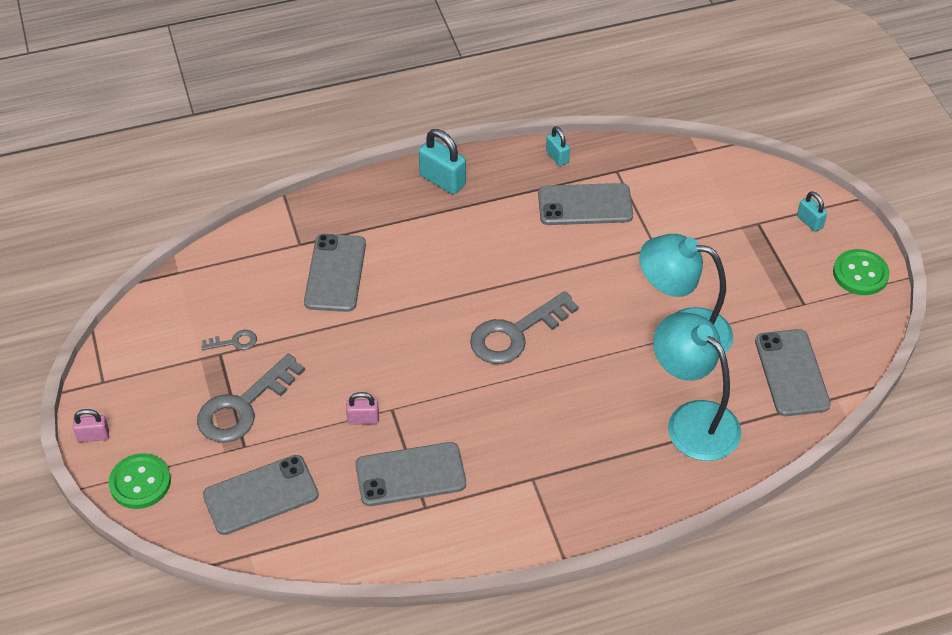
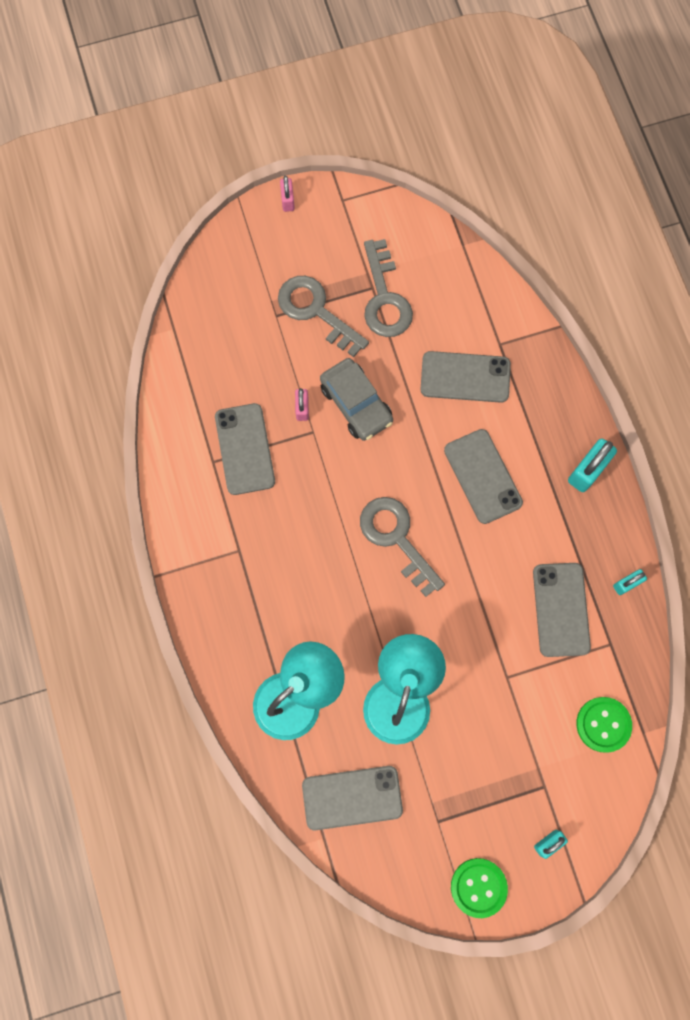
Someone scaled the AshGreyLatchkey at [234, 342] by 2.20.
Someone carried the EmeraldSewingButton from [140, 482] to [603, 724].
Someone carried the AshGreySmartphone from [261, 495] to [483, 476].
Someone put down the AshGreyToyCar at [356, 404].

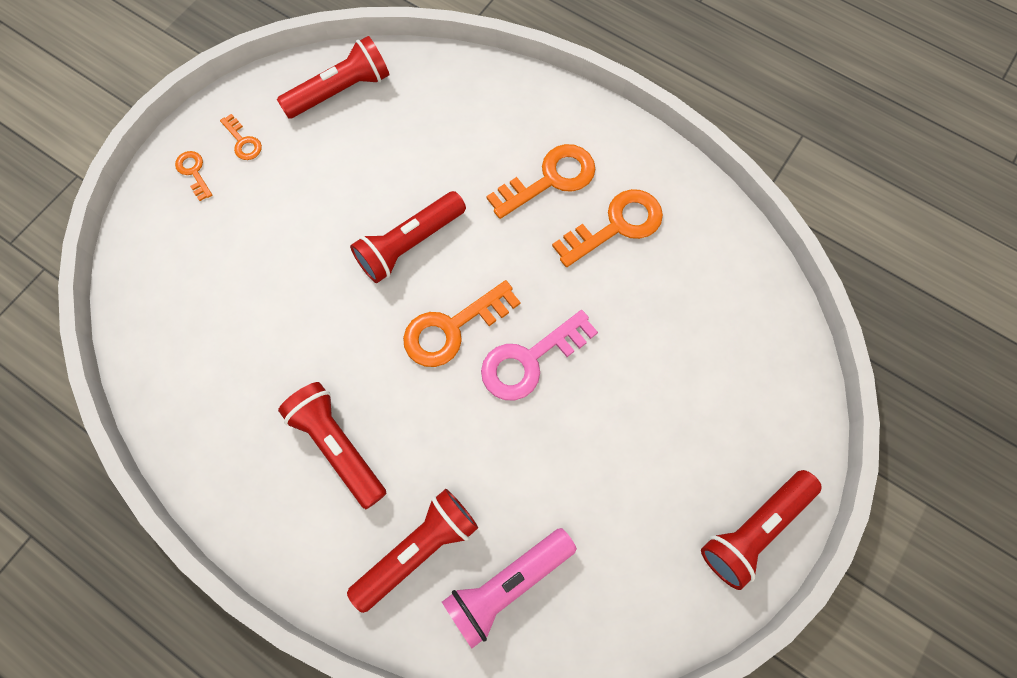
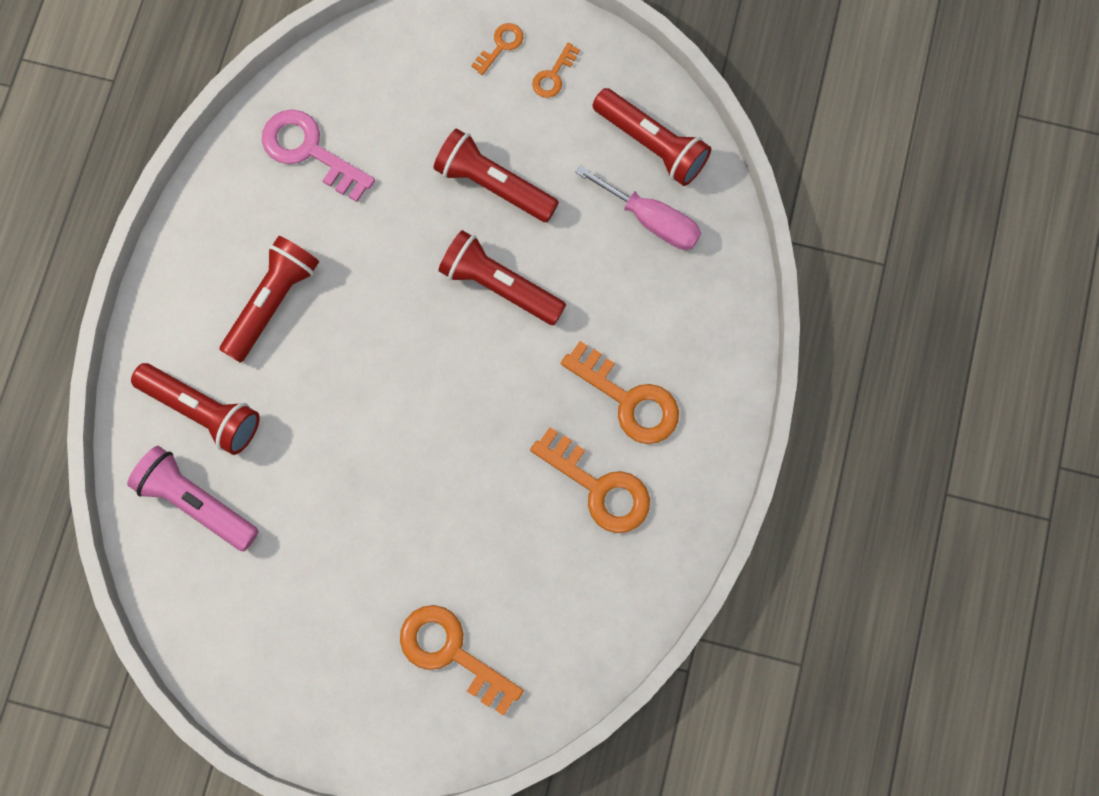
Someone carried the OrangeColouredLatchkey from [452, 328] to [452, 653].
Someone carried the PinkLatchkey from [530, 360] to [310, 151].
Someone carried the RedTorch from [754, 529] to [493, 185].
Someone put down the PinkScrewdriver at [651, 220].

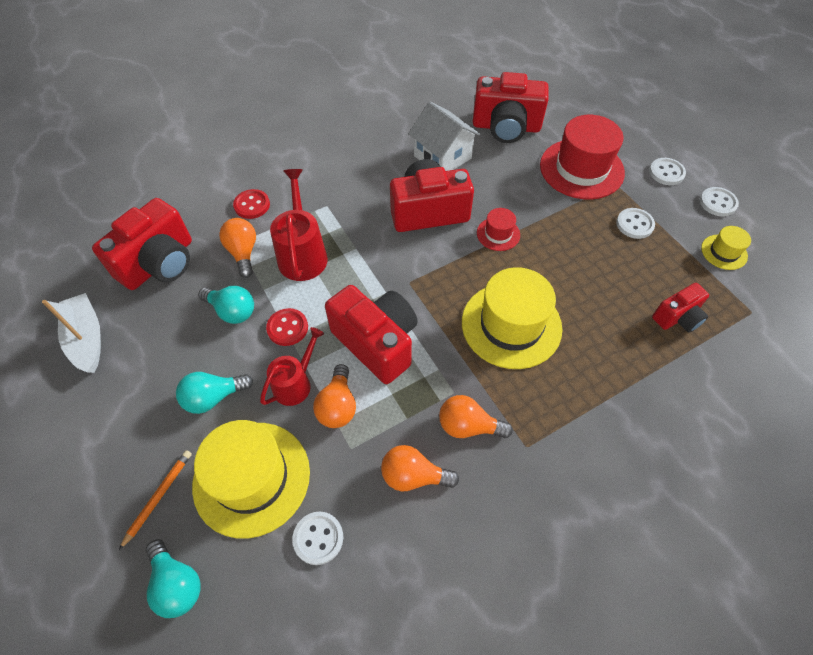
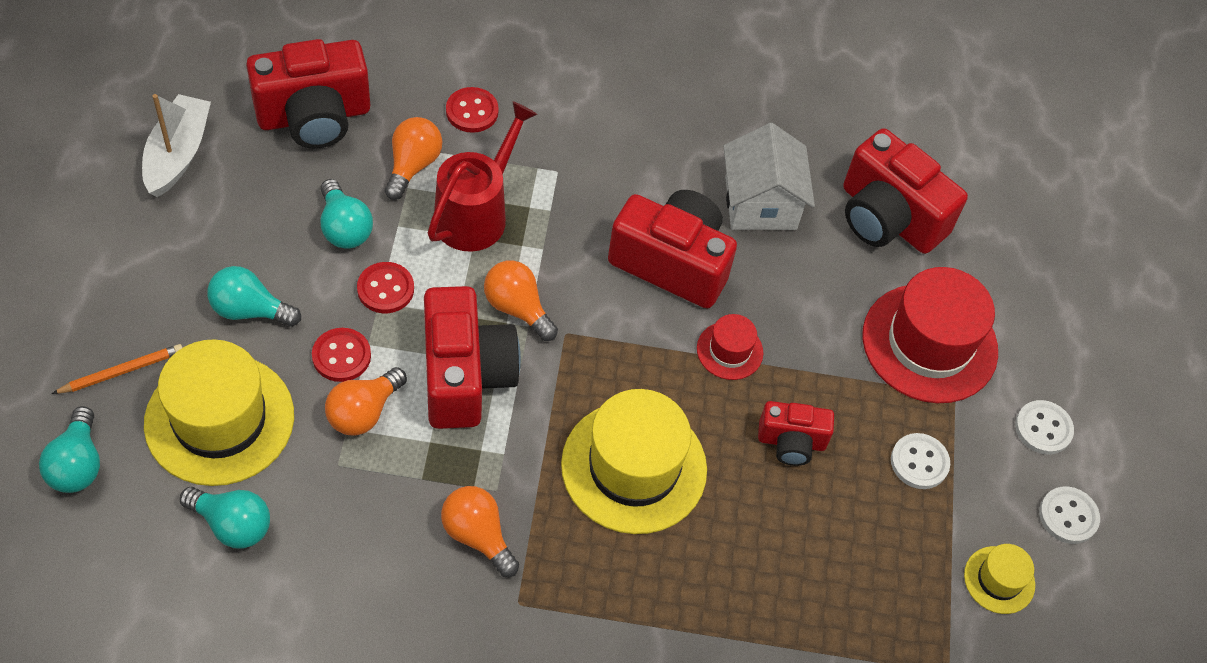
Someone carried the RedCompactCamera from [677, 317] to [791, 442].
Someone swapped the RedWateringPot at [295, 383] for the RedSewingButton at [341, 356].
Someone carried the OrangeColouredLightBulb from [413, 476] to [517, 308].
Someone swapped the WhiteSewingButton at [318, 538] for the AquaLightBulb at [232, 524].

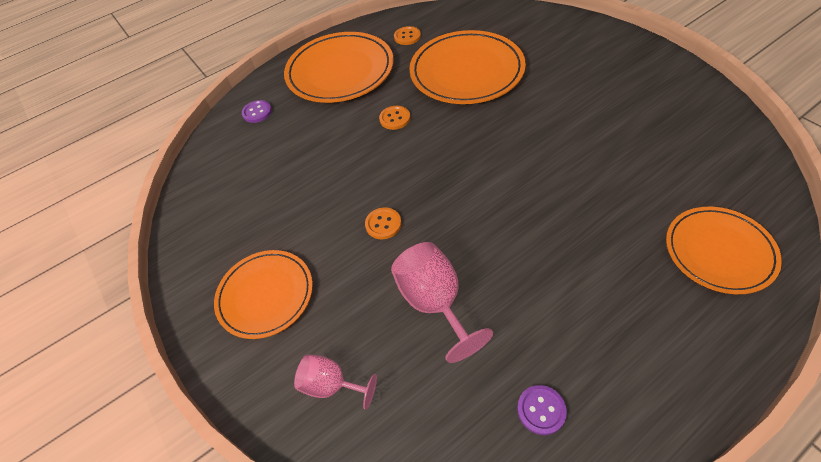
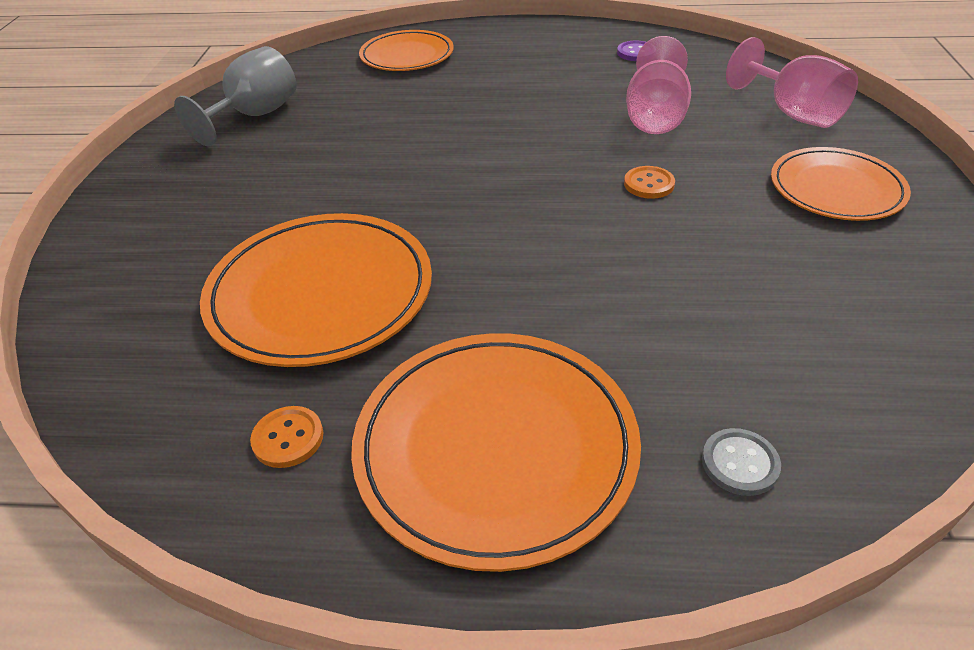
Someone repainted the VioletSewingButton at [257, 112], which became the AshGreySewingButton at [739, 463].
Someone took away the OrangeColouredSewingButton at [395, 118].
Someone scaled the PinkWineGlass at [331, 385] by 1.58.
Someone put down the AshGreyWineGlass at [255, 116].

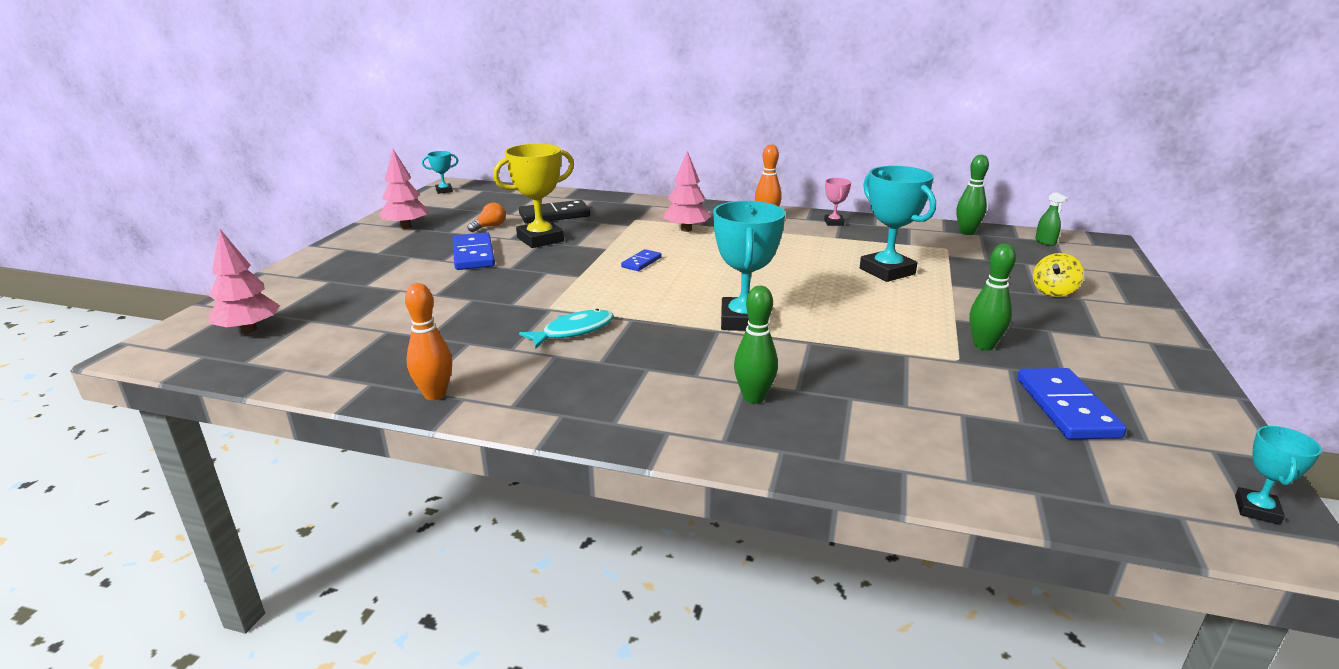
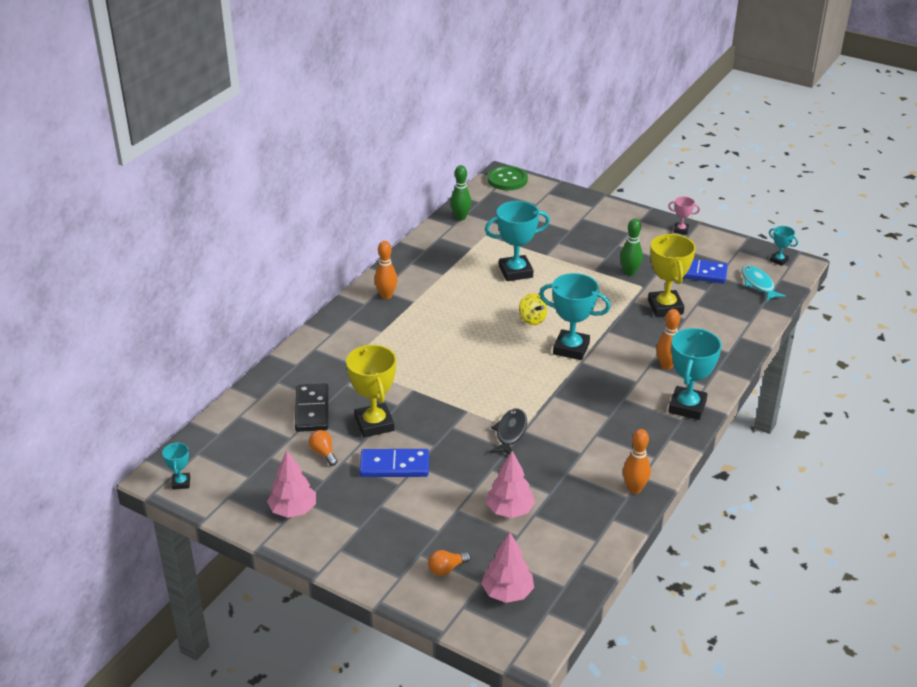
Someone carried the PinkToyTree from [686, 229] to [510, 510].
Someone carried the PinkTrophy from [834, 222] to [681, 230].
Someone took away the EmeraldSprayCleaner at [1045, 242].
Someone took away the RoyalBlueDominoTile at [641, 262].
Someone carried the BrightYellowWhirligig from [1053, 292] to [532, 319].
Someone repainted the EmeraldTenpin at [754, 397], which became the OrangeColouredTenpin at [666, 366].
Someone carried the AquaFish from [573, 331] to [758, 284].
Someone put down the EmeraldSewingButton at [507, 180].
Someone put down the BrightYellowTrophy at [665, 307].
Someone put down the AquaTrophy at [687, 407].
Someone put down the JetBlackFish at [510, 433].
Someone put down the OrangeColouredLightBulb at [446, 569].

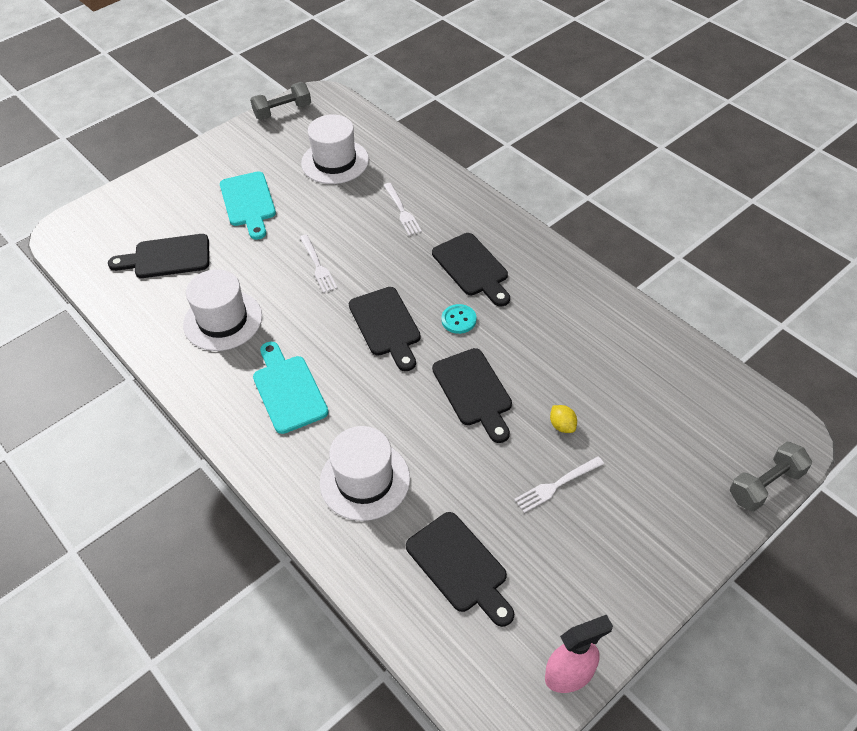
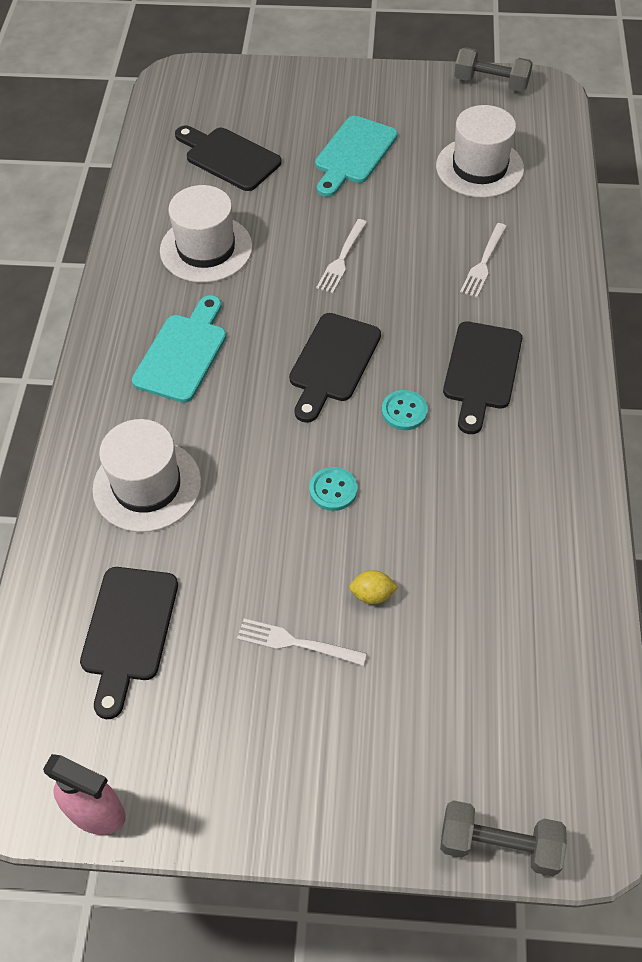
Someone swapped the JetBlackChoppingBoard at [474, 391] for the AquaSewingButton at [333, 490].
Someone rotated the BrightYellowToyLemon at [562, 425] by 75 degrees clockwise.

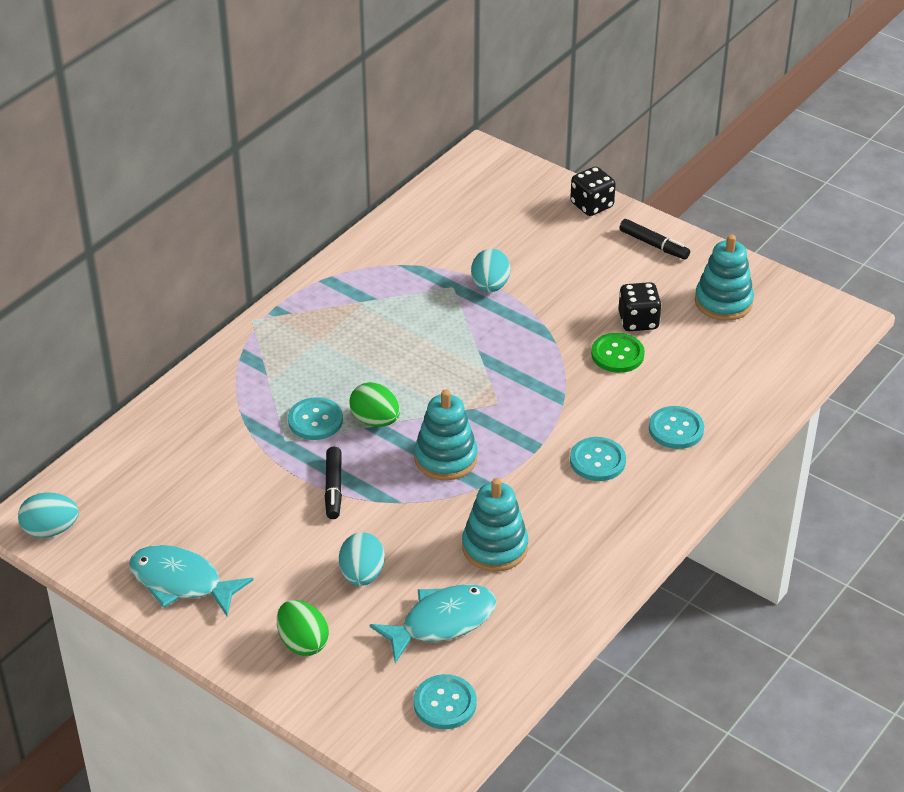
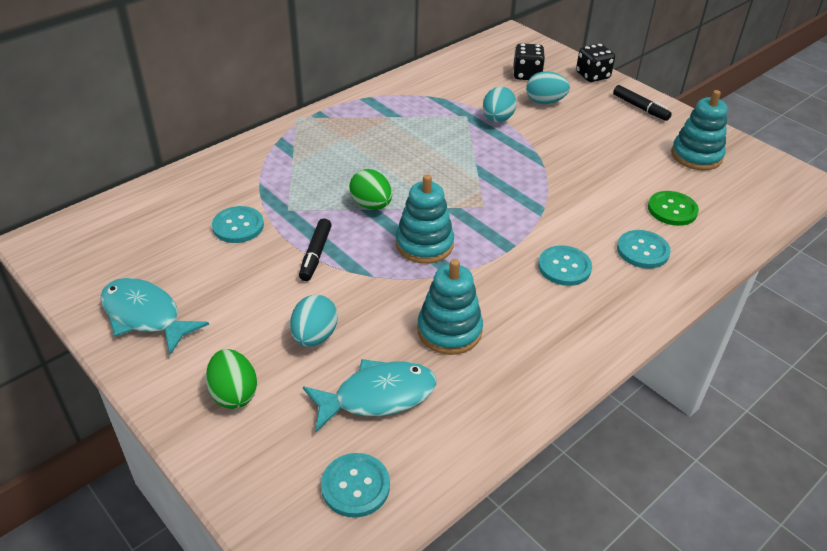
Someone carried the JetBlackDie from [638, 321] to [527, 75].
Someone carried the EmeraldSewingButton from [617, 354] to [672, 210].
Someone carried the AquaSewingButton from [315, 420] to [238, 226].
Someone carried the AquaEgg from [50, 530] to [545, 102].

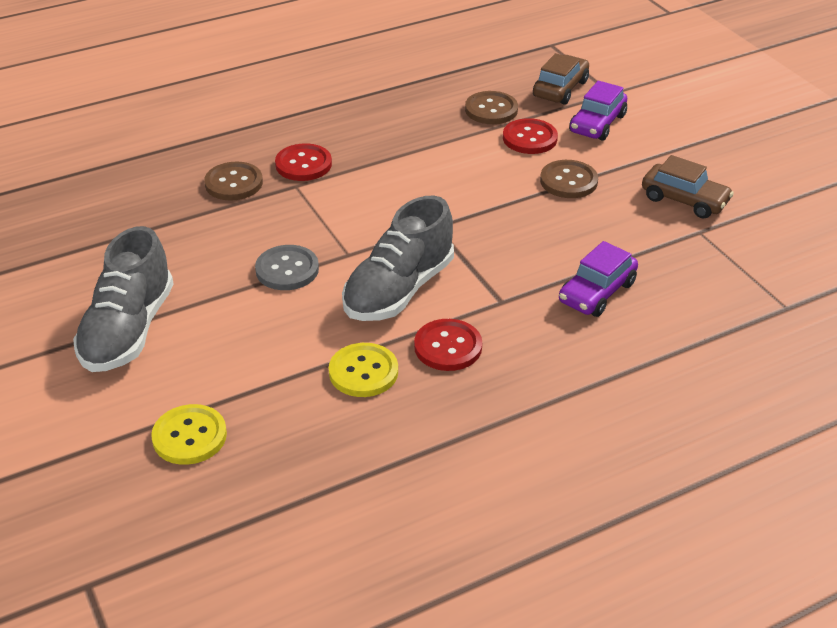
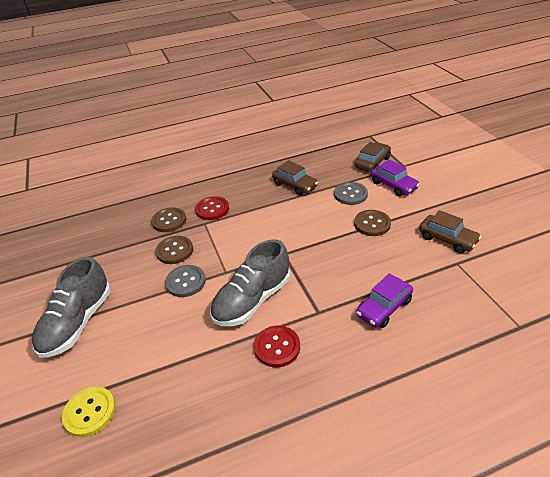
Someone rotated the VioletToyCar at [597, 124] by 75 degrees counterclockwise.
Someone carried the RussetSewingButton from [491, 110] to [174, 251].
Someone repainted the RedSewingButton at [529, 138], which became the AshGreySewingButton at [350, 194].
Someone took away the BrightYellowSewingButton at [363, 372].
Someone put down the RussetToyCar at [295, 185].

